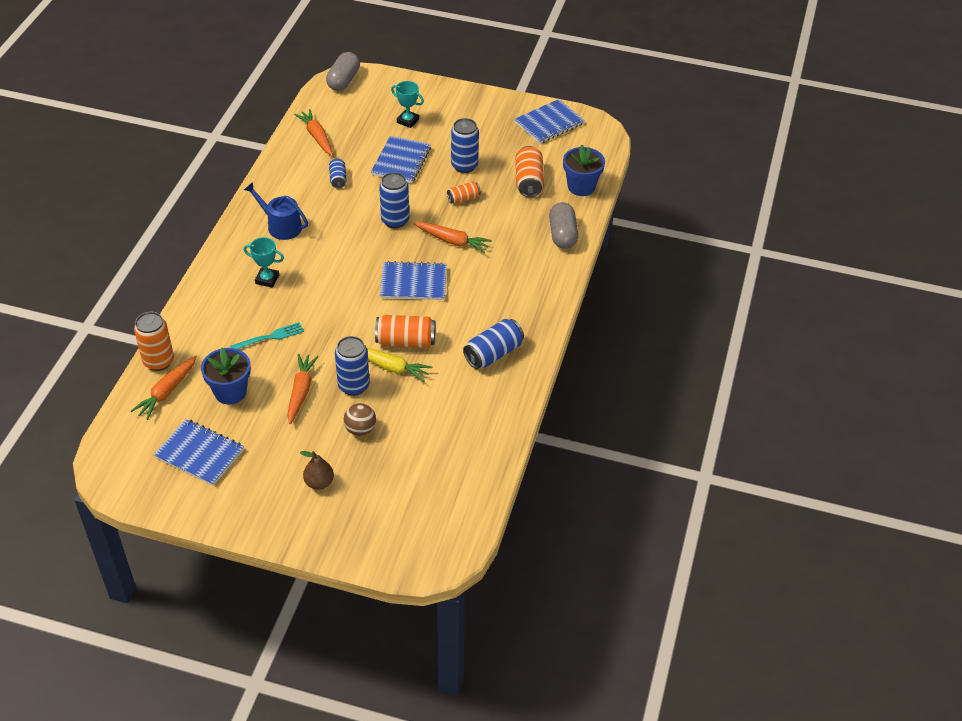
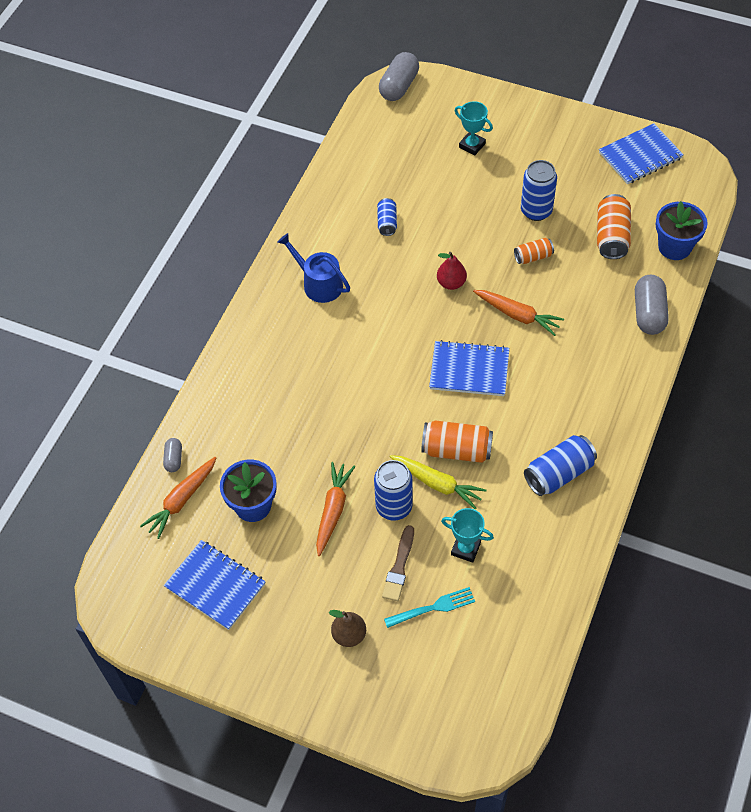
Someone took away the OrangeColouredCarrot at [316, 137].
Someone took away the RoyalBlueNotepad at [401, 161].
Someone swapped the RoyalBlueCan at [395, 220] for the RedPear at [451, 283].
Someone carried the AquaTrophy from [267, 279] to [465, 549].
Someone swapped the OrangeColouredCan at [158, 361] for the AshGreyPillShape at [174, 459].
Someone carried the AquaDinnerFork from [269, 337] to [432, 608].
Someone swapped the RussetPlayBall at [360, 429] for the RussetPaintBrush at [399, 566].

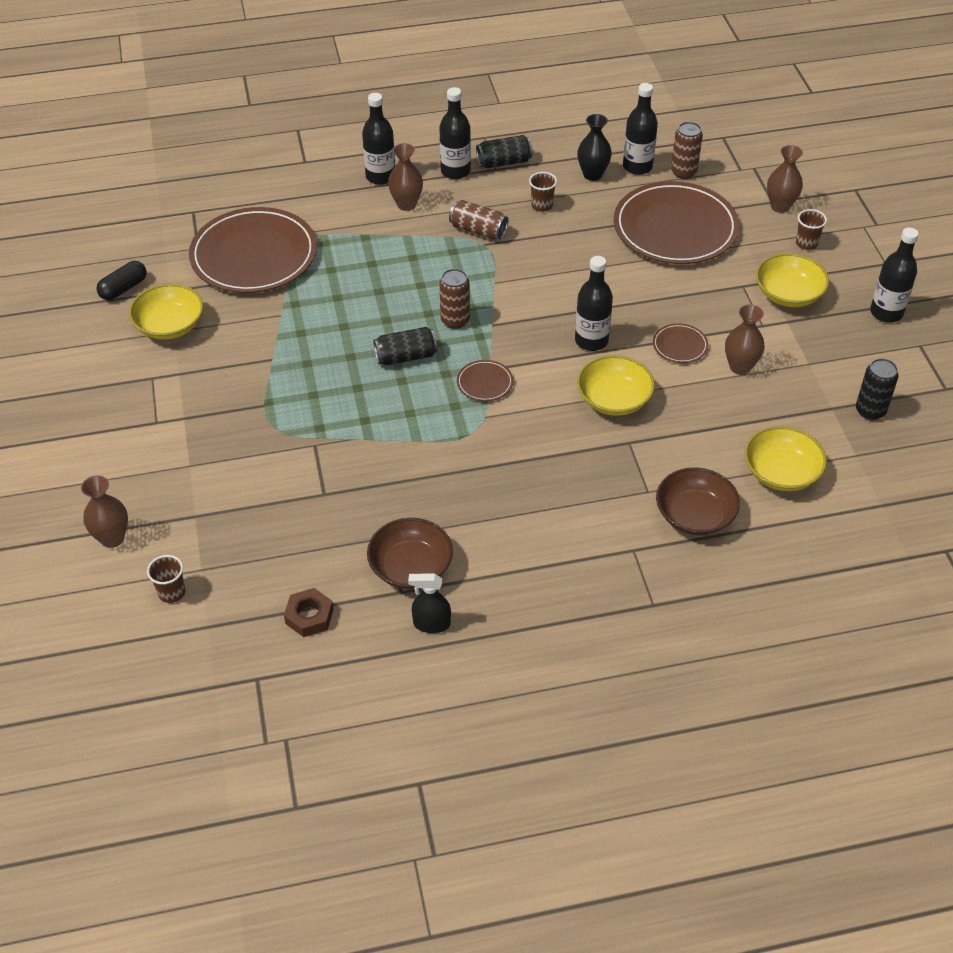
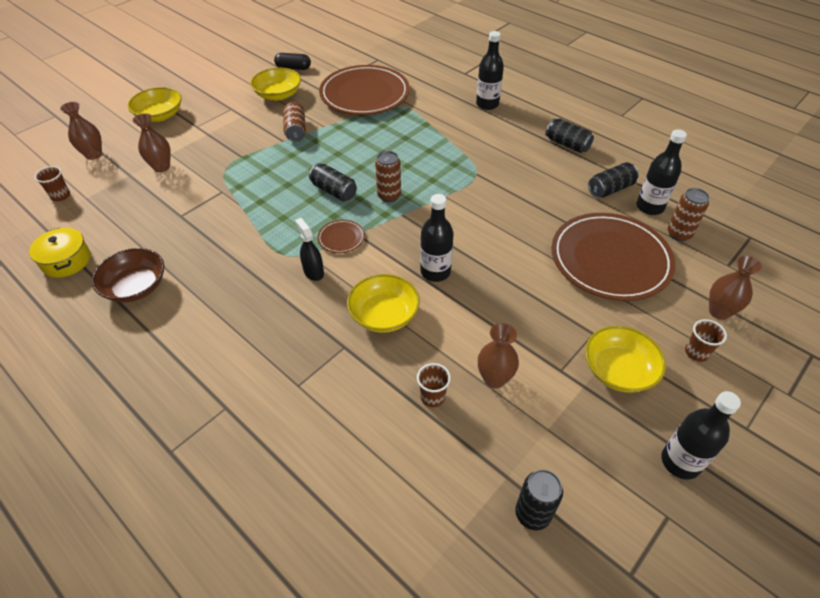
Someone took away the JetBlackBottle at [455, 171].
Someone swapped the JetBlackTallVase at [592, 175] for the JetBlackCan at [610, 189].
Someone carried the RussetTallVase from [406, 204] to [161, 167].
Someone carried the RussetBeaker from [542, 205] to [432, 397].
Someone carried the RussetCan from [478, 230] to [295, 130].
Someone took away the RussetFlatDish at [680, 345].
Someone carried the BrightYellowBowl from [781, 472] to [160, 115].
Someone took away the RussetBowl at [694, 515].
Someone carried the JetBlackSprayCleaner from [431, 624] to [313, 272].
Someone swapped the RussetHexagonNut at [309, 616] for the BrightYellowPot at [66, 261].

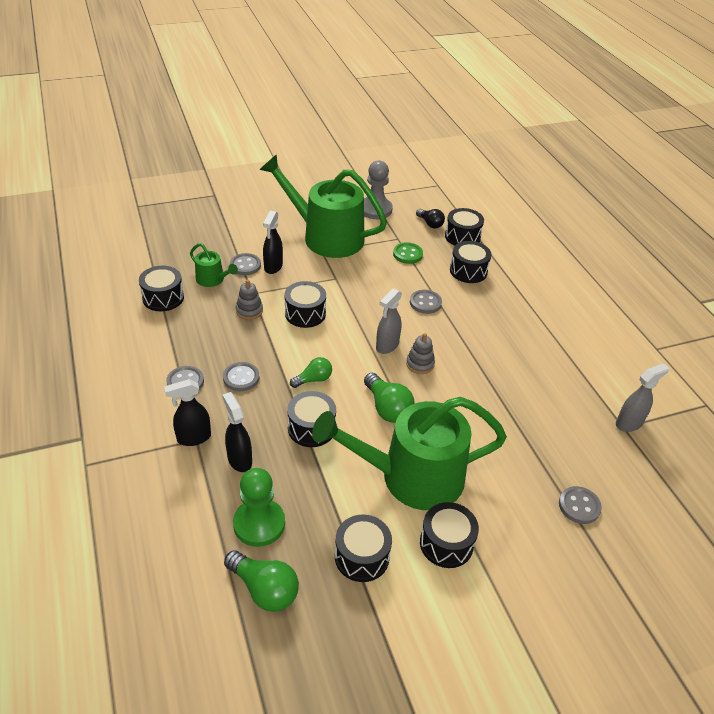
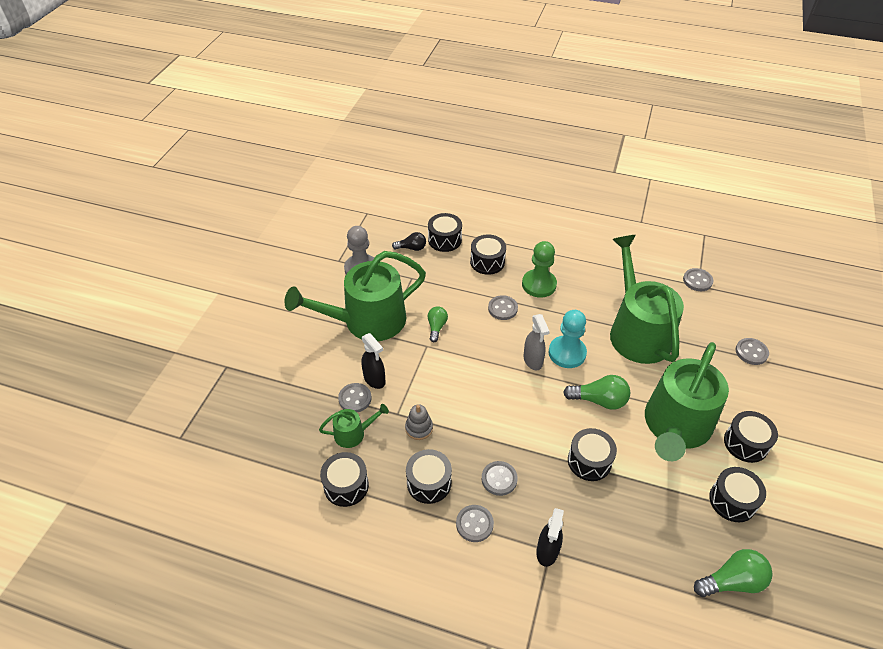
Someone took away the EmeraldSewingButton at [407, 254].
Someone carried the JetBlackDrum from [305, 313] to [429, 483].
Someone swapped the AshGreyStackingRings at [420, 364] for the AquaPawn at [567, 353].
Someone carried the EmeraldLightBulb from [313, 379] to [436, 327].
Someone swapped the AshGreySprayCleaner at [629, 423] for the AshGreySewingButton at [697, 281].
Someone took away the JetBlackSprayCleaner at [239, 459].
Someone carried the EmeraldPawn from [259, 524] to [539, 284].
Someone put down the EmeraldWateringPot at [637, 332].

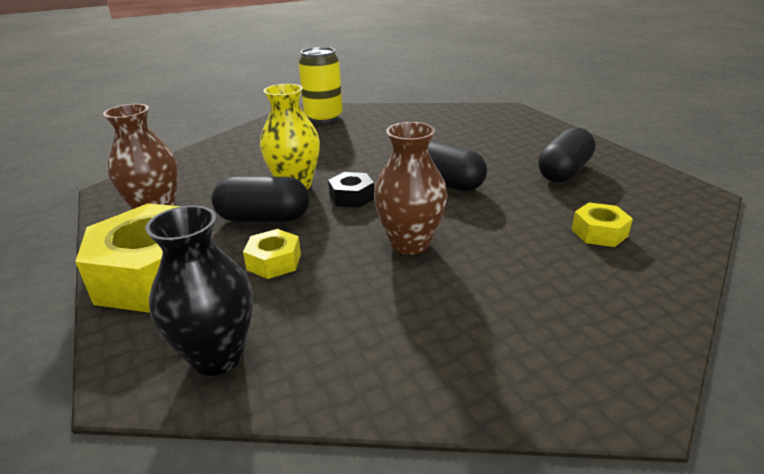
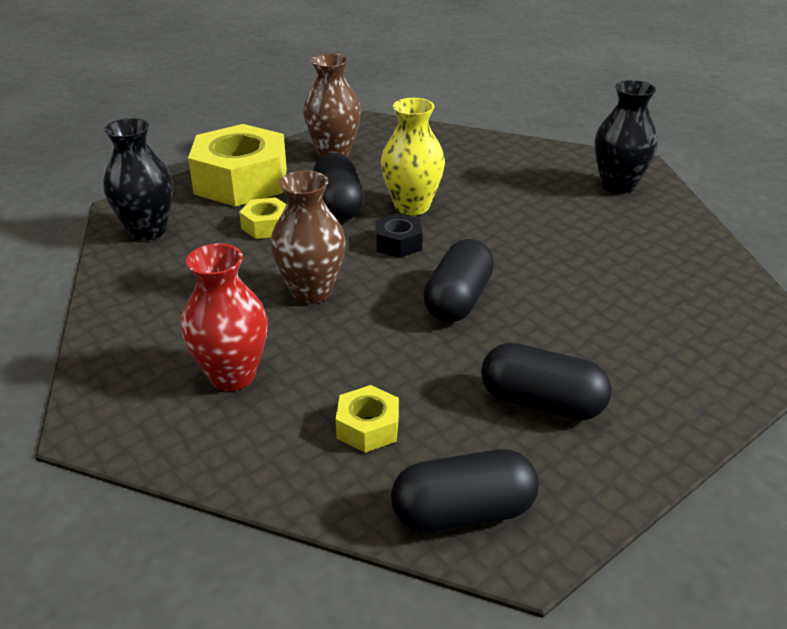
Someone swapped the BrightYellowCan at [323, 118] for the JetBlackTallVase at [617, 185].
Someone put down the RedTallVase at [232, 375].
Someone put down the JetBlackPillShape at [463, 513].

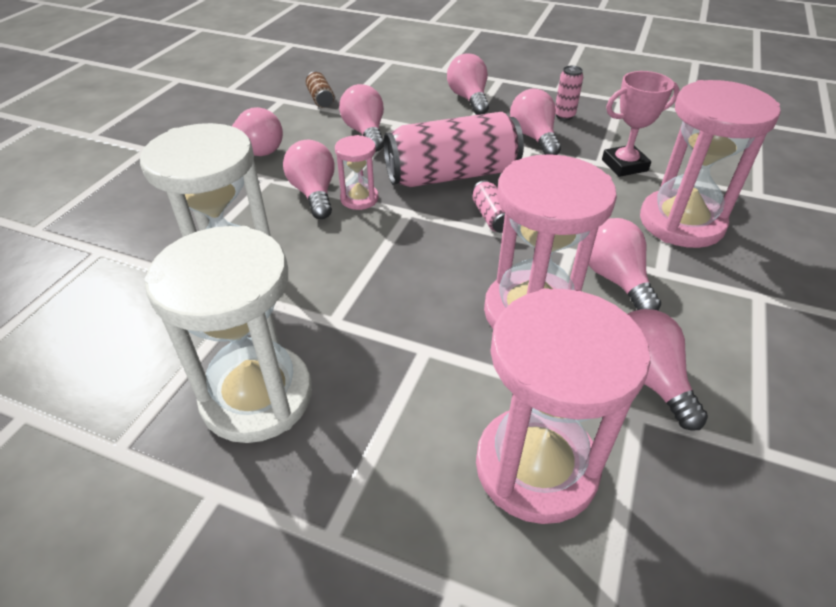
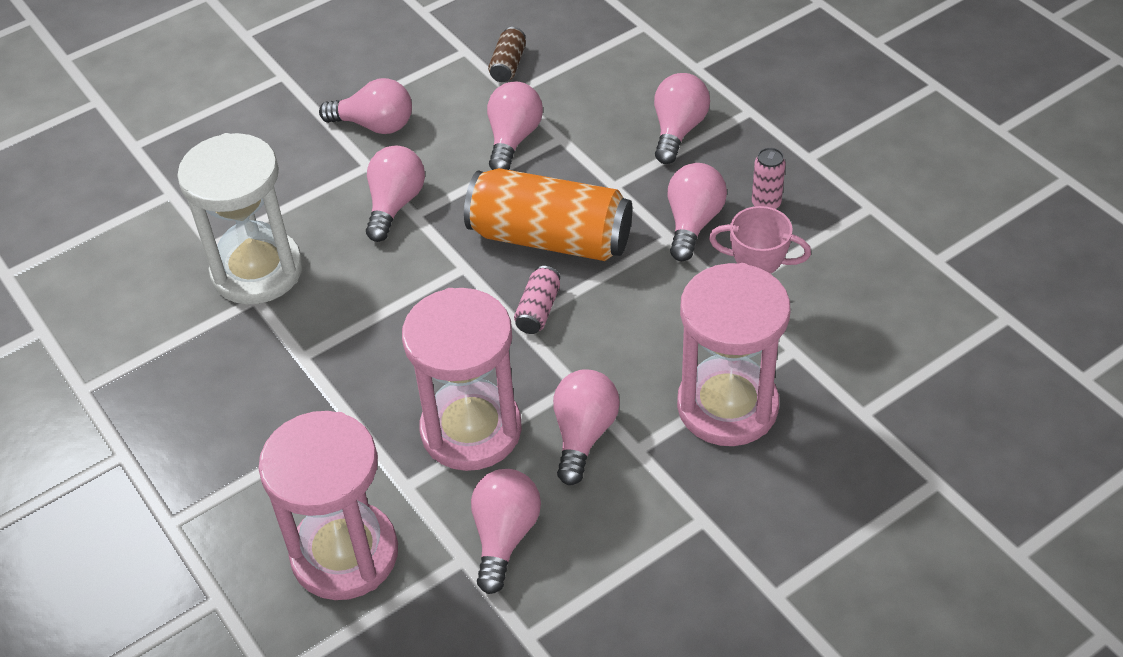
Someone repainted the PinkCan at [452, 175], which became the OrangeColouredCan at [550, 238].
Someone took away the PinkSandTimer at [359, 199].
Someone took away the WhiteSandTimer at [257, 396].

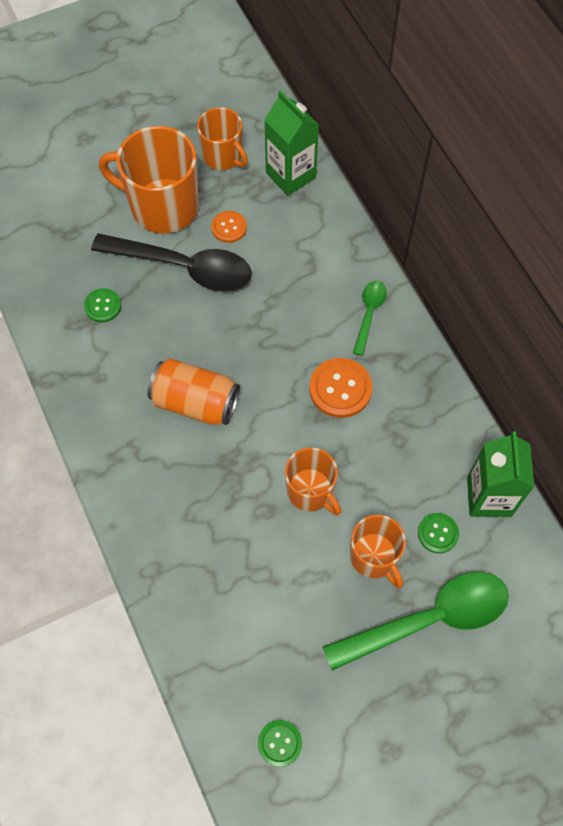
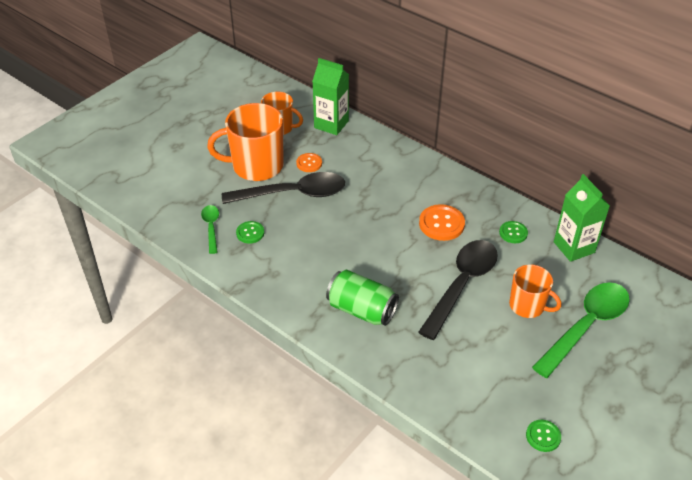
Someone carried the EmeraldTablespoon from [369, 314] to [211, 227].
Someone took away the OrangeColouredCan at [195, 402].
Someone swapped the OrangeColouredMug at [310, 491] for the JetBlackTablespoon at [462, 285].
Someone carried the EmeraldSewingButton from [438, 533] to [513, 233].
Someone put down the EmeraldCan at [361, 310].

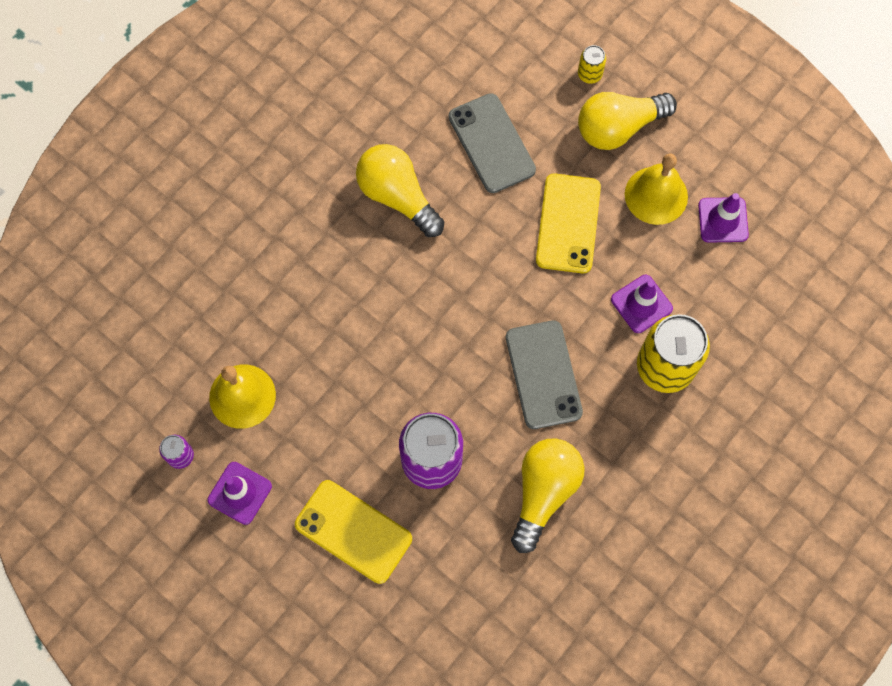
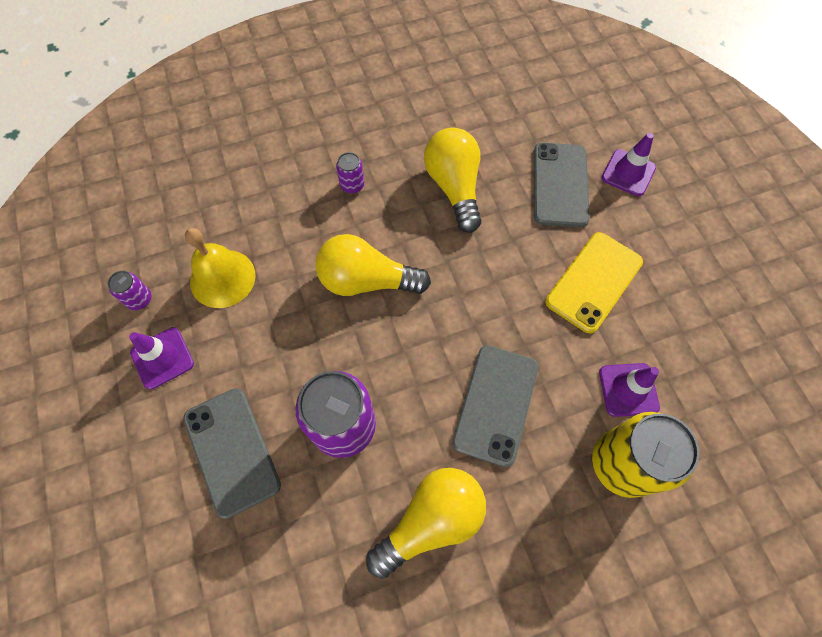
Someone took away the BrightYellowCan at [589, 74].
Someone carried the BrightYellowLightBulb from [618, 128] to [367, 280].
Someone took away the BrightYellowBell at [656, 195].
Someone carried the VioletSafetyCone from [723, 220] to [628, 173].
Someone repainted the BrightYellowSmartphone at [353, 531], which became the AshGreySmartphone at [232, 451].
Someone put down the VioletCan at [352, 185].

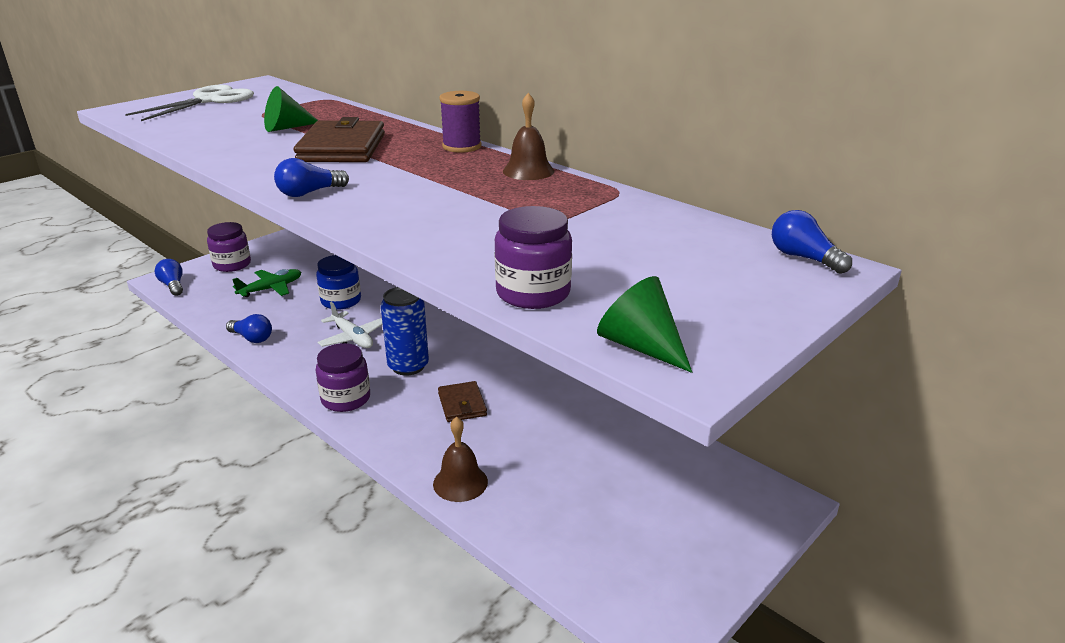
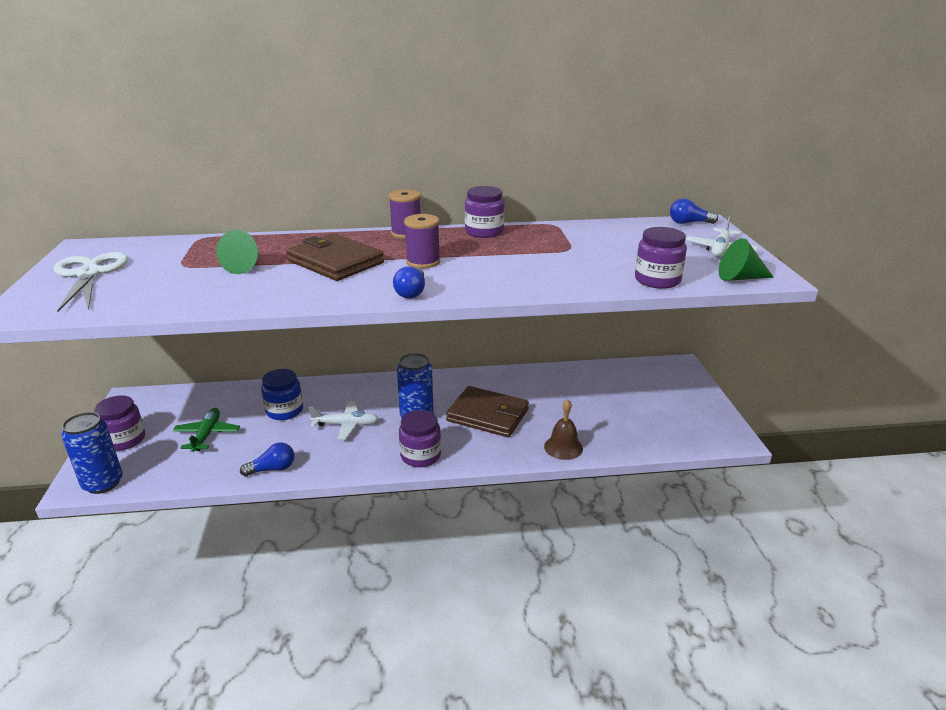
Someone swapped the RussetBell at [528, 171] for the VioletJamJar at [484, 232].
Someone swapped the RoyalBlueLightBulb at [173, 286] for the RoyalBlueCan at [103, 483].
Someone scaled the RussetCardWallet at [462, 404] by 1.76.
Someone put down the VioletReelOfThread at [423, 262].
Someone put down the WhiteToyPlane at [720, 249].

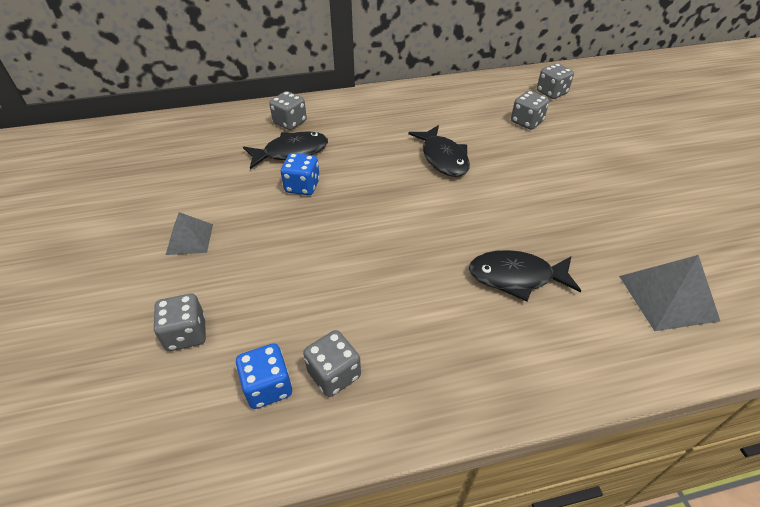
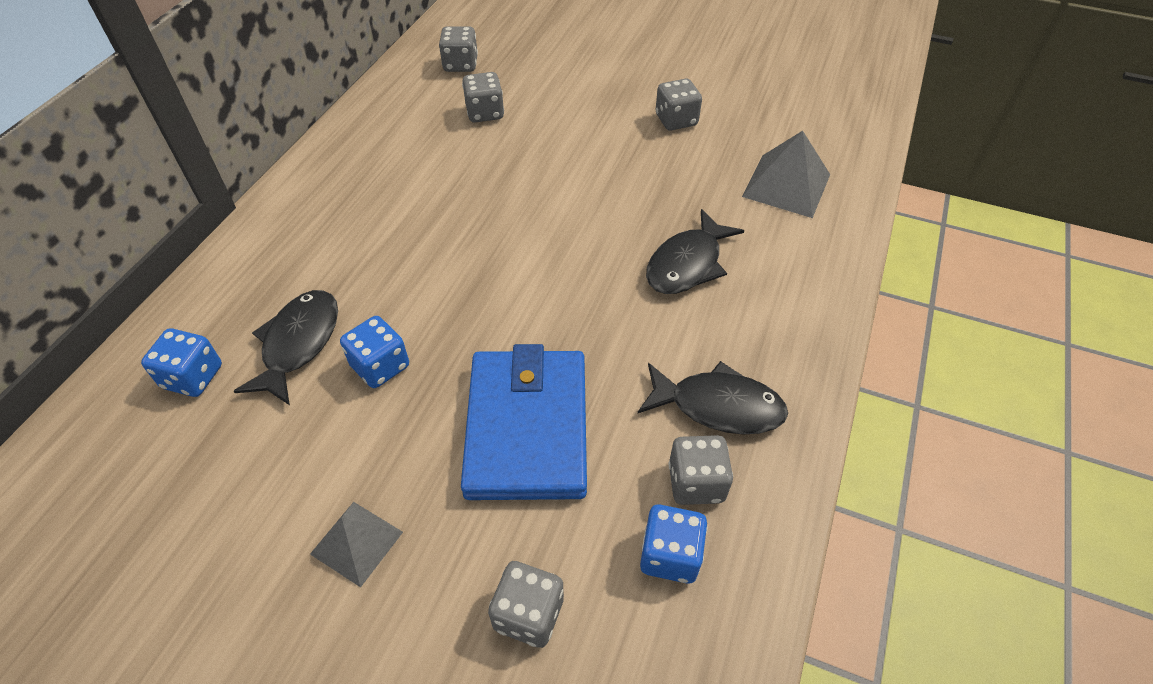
Someone carried the AshGreyDie from [290, 122] to [676, 120].
Someone carried the JetBlackFish from [443, 158] to [718, 406].
Someone put down the RoyalBlueDie at [193, 377].
Someone put down the RoyalBlueCardWallet at [527, 428].

